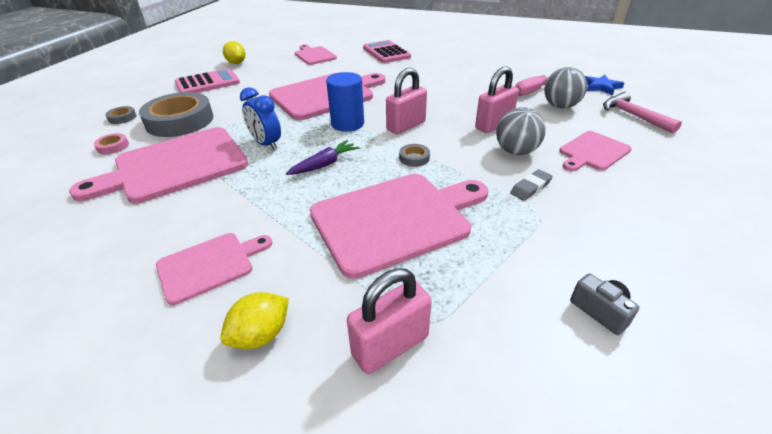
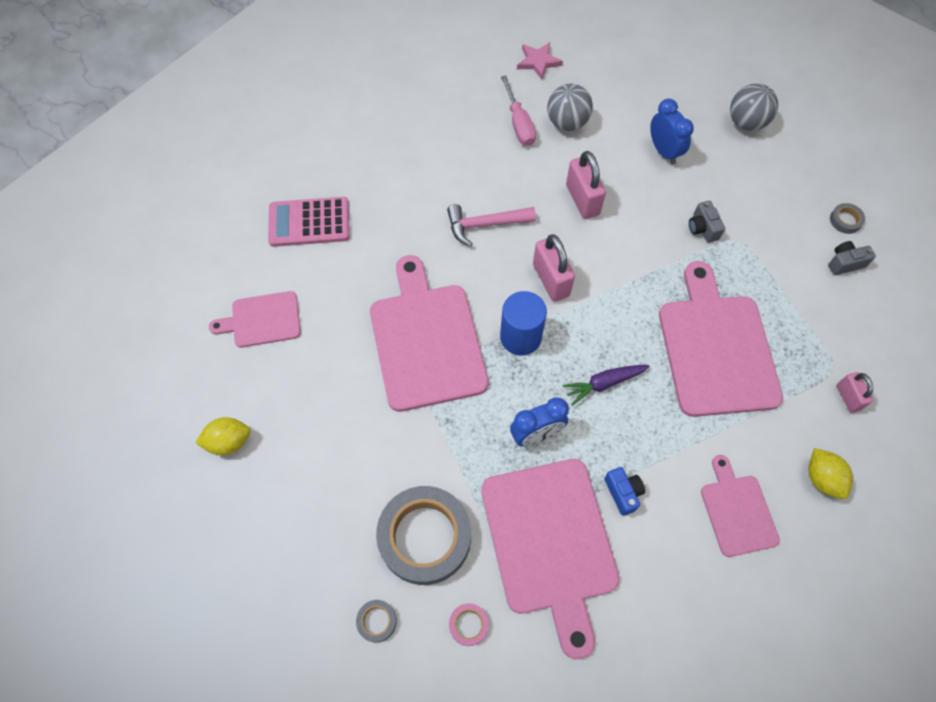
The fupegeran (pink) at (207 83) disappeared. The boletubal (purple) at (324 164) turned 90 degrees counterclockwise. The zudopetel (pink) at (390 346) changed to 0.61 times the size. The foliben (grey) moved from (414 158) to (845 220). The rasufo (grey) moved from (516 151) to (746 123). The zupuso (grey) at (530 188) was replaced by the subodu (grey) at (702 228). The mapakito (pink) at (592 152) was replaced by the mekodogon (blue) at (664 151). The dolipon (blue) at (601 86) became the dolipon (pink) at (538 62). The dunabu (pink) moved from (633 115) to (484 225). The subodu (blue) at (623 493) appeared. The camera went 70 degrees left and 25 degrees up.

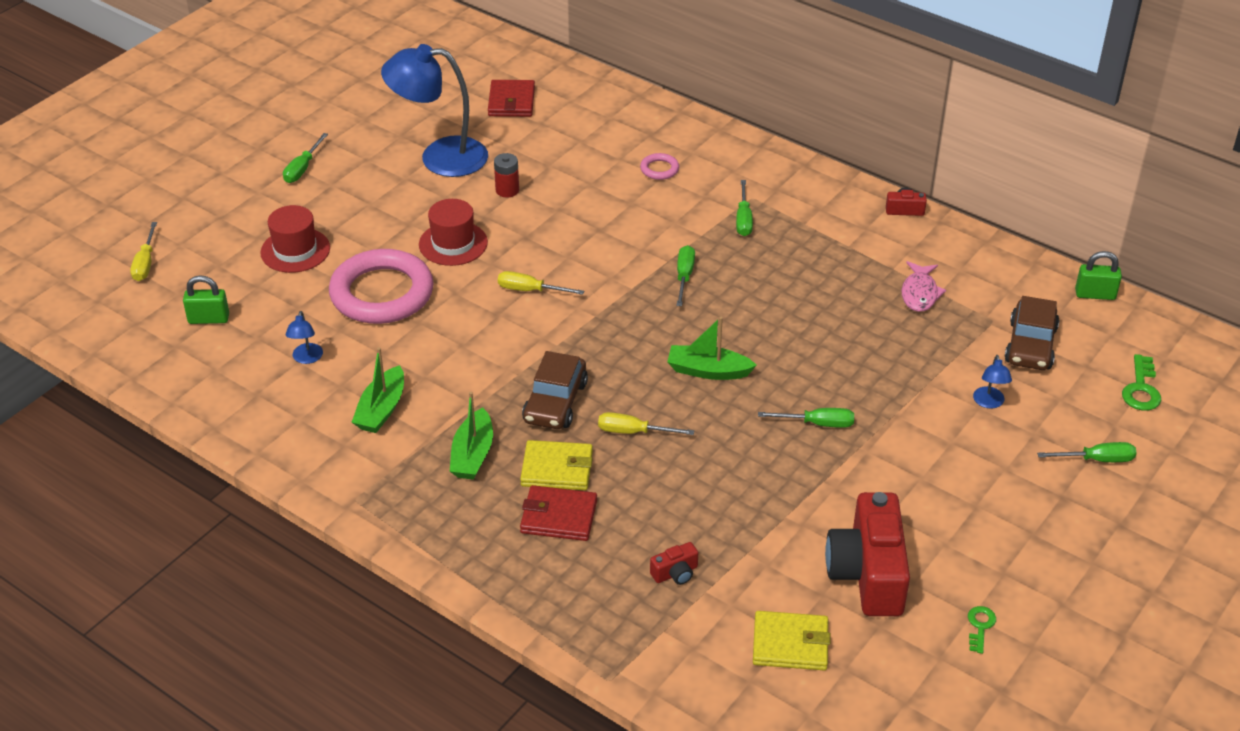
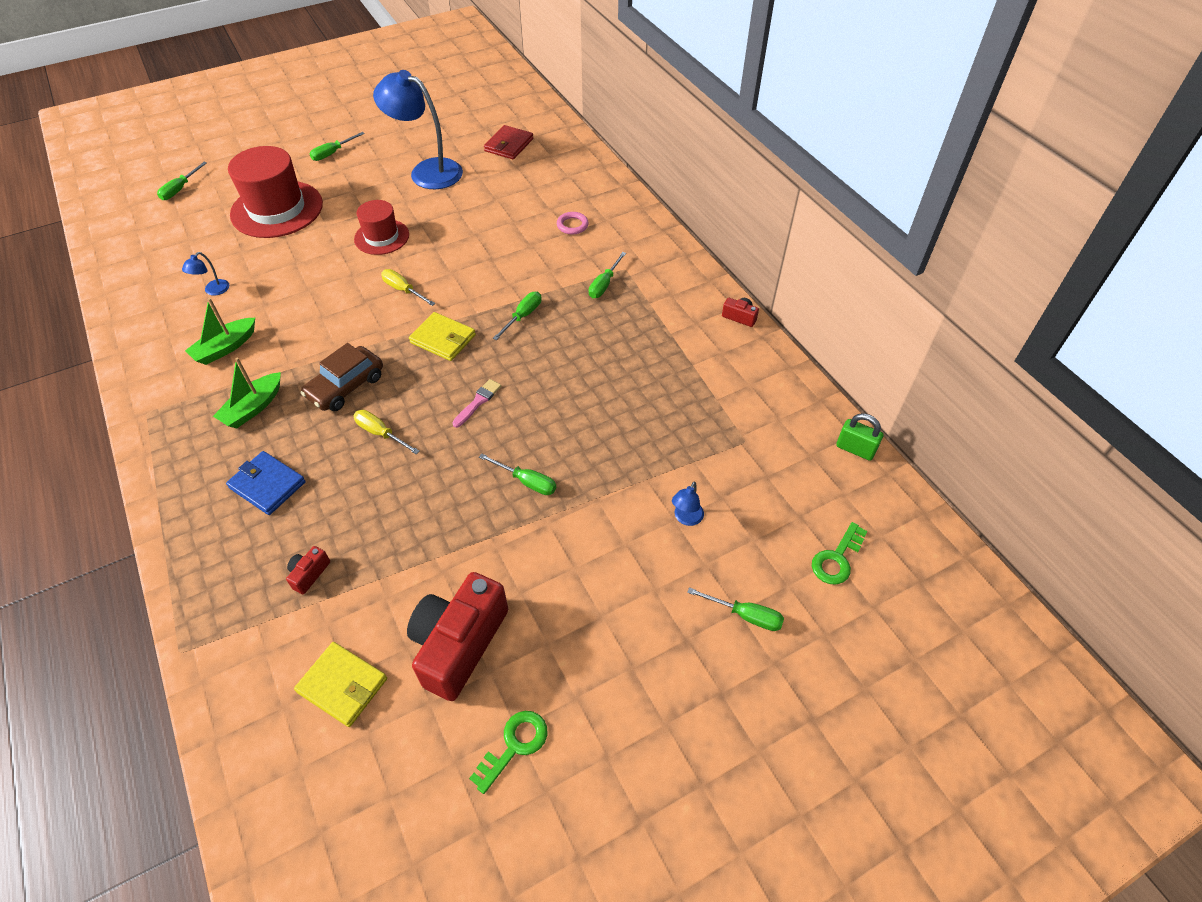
The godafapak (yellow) at (145 263) became the godafapak (green) at (180 189). The zudopetel (green) at (209 319) disappeared. The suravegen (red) at (295 250) changed to 1.71 times the size. The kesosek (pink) at (382 293) disappeared. The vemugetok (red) at (507 190) disappeared. The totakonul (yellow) moved from (557 469) to (443 339). The totakonul (red) at (559 516) became the totakonul (blue) at (267 485). The subodu (red) at (675 573) turned 120 degrees clockwise. The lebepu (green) at (708 371) was replaced by the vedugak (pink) at (478 402). The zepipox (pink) at (919 293) disappeared. The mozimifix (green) at (980 626) changed to 1.54 times the size. The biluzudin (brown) at (1030 345) disappeared. The camera went 25 degrees right and 10 degrees up.

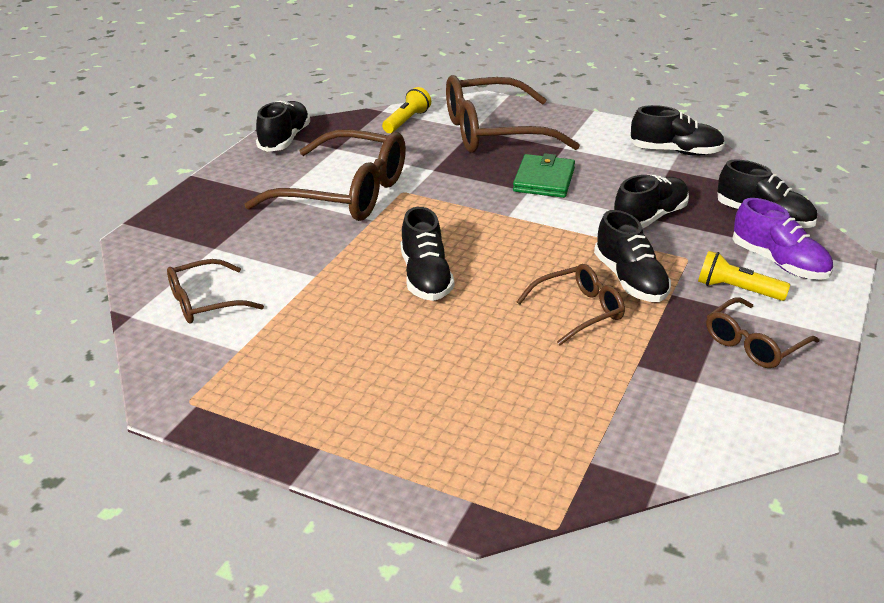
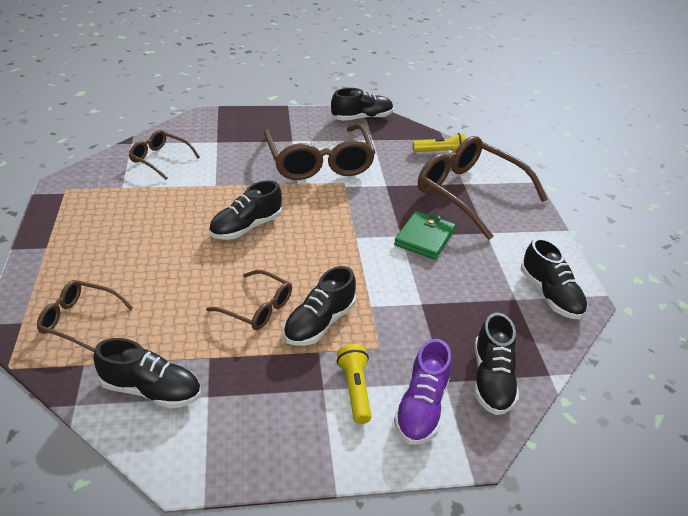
The totakonul (green) at (544 180) turned 45 degrees counterclockwise. The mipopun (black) moved from (649 217) to (151 390). The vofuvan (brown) moved from (753 344) to (79 320). The camera went 55 degrees right and 5 degrees up.

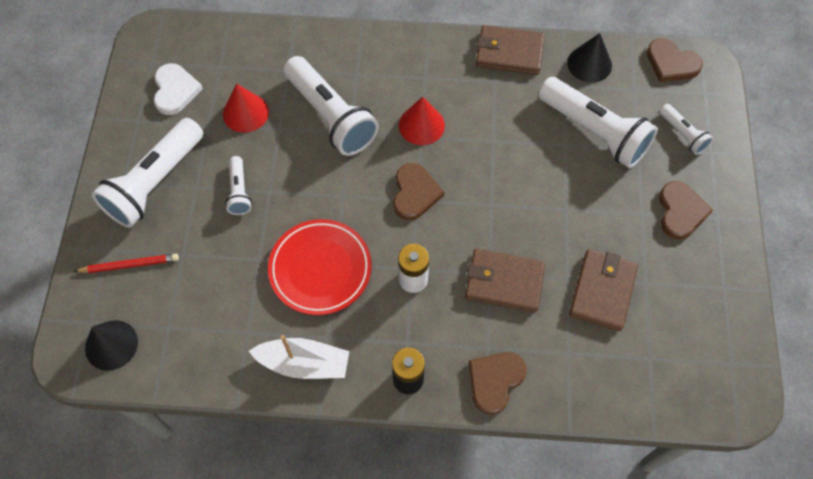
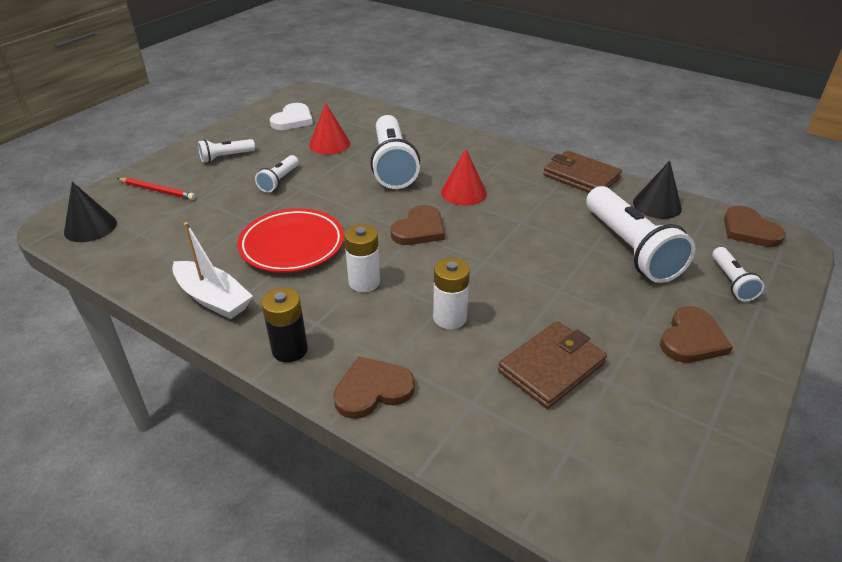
The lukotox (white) at (155 183) changed to 0.49 times the size. The totakonul (brown) at (504 282) was replaced by the vemugetok (white) at (450 318). The camera went 30 degrees right and 25 degrees down.

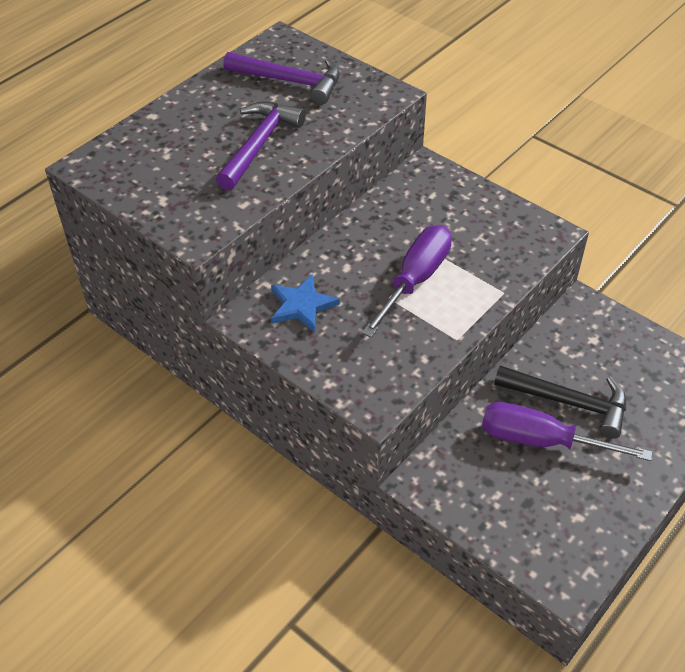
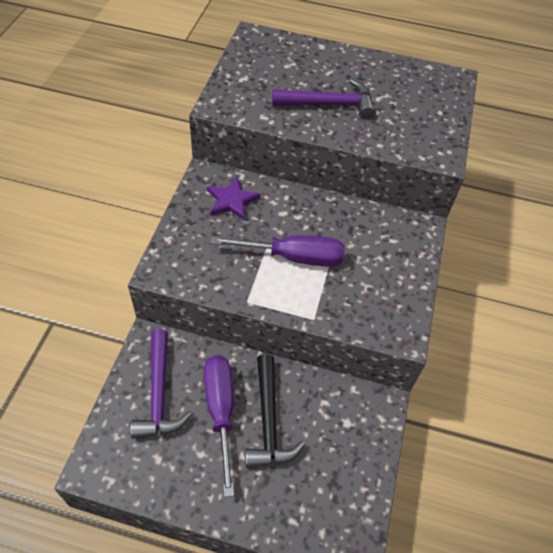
The dunabu (purple) moved from (290 81) to (159 393). The dolipon (blue) at (302 305) became the dolipon (purple) at (232 200). The camera went 60 degrees right and 5 degrees up.

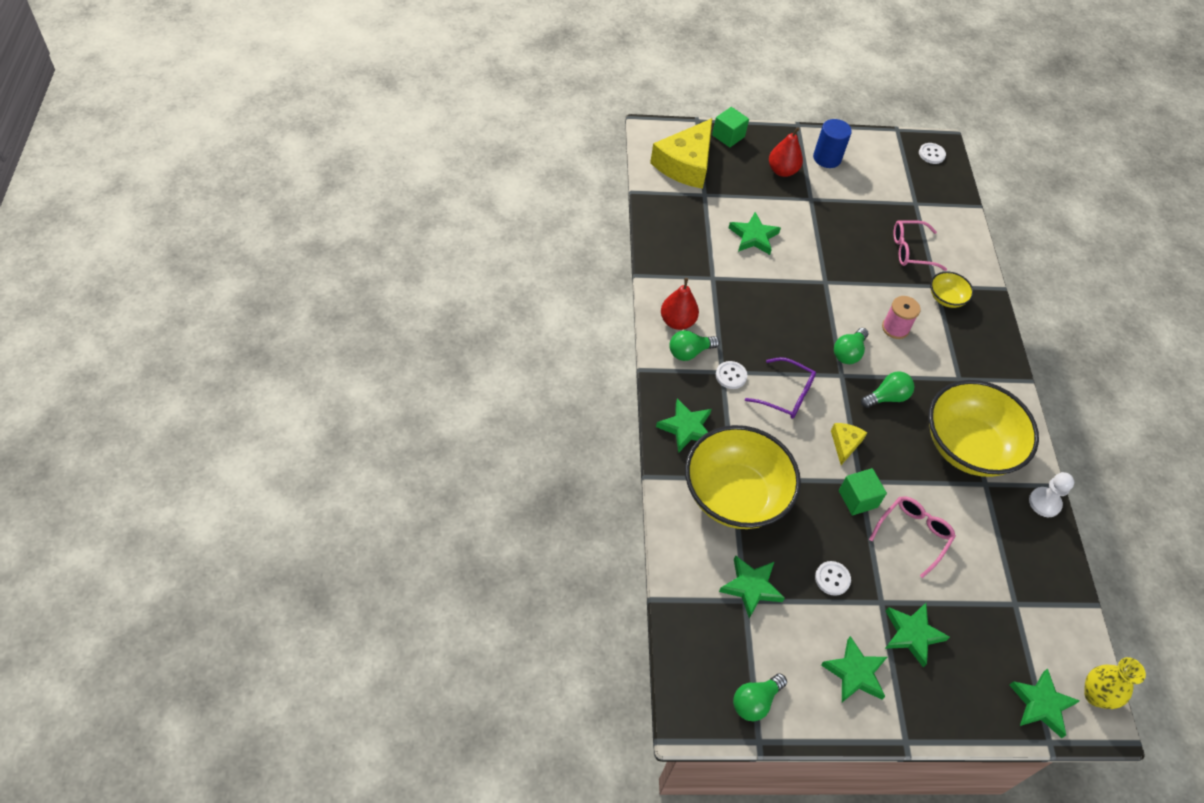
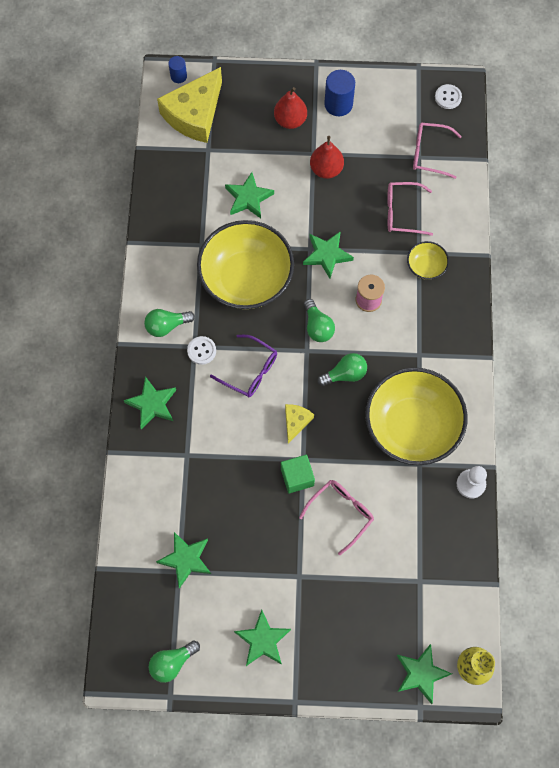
The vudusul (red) moved from (677 321) to (326 169). The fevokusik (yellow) moved from (735 495) to (246 279). The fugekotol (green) at (728 136) disappeared. The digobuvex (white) at (832 579) disappeared. The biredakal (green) at (848 353) turned 60 degrees counterclockwise. The dolipon (green) moved from (912 634) to (327 255). The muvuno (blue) at (178 76) appeared. The vofuvan (pink) at (429 153) appeared. The camera went 10 degrees right and 15 degrees up.

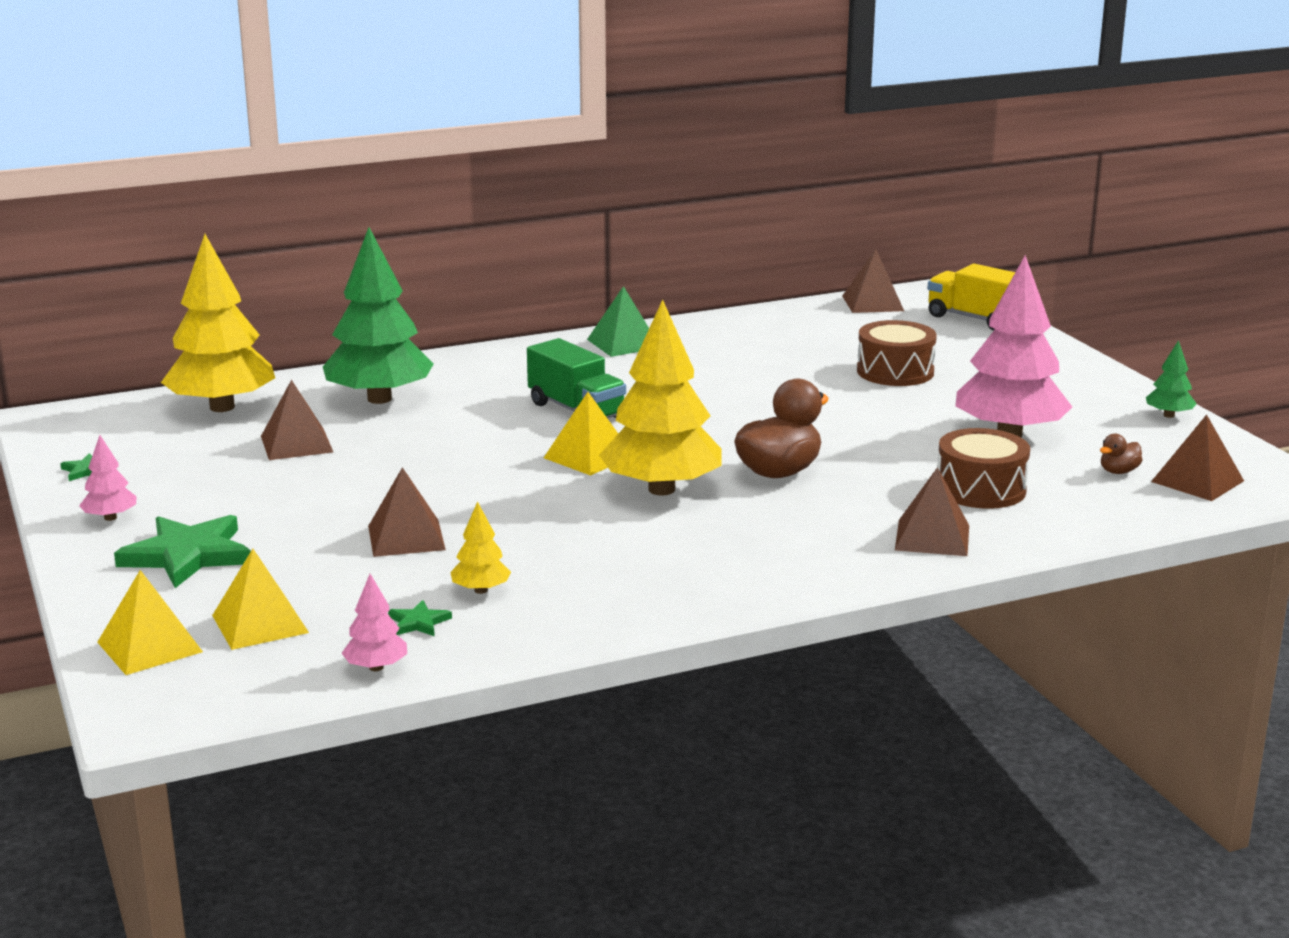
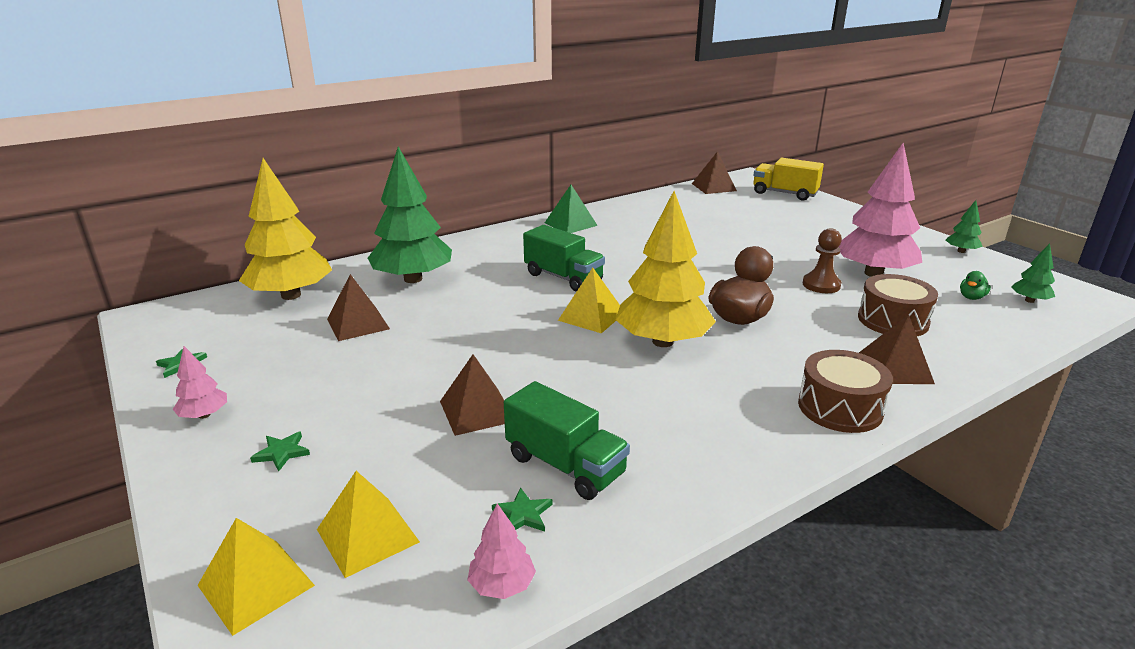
The dolipon (green) at (187 555) changed to 0.45 times the size. The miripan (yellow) at (481 590) was replaced by the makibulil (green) at (565 465). The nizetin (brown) moved from (895 372) to (840 408). The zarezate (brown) at (1118 471) became the zarezate (green) at (971 297). The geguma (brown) at (1197 481) was replaced by the miripan (green) at (1029 300). The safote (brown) at (821 285) appeared. The camera went 10 degrees left and 5 degrees up.

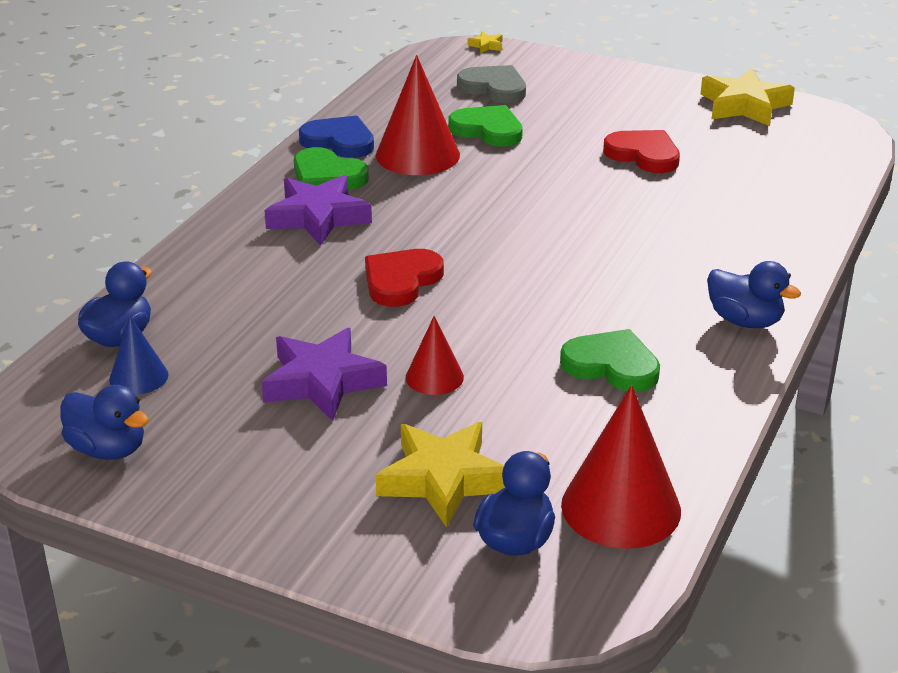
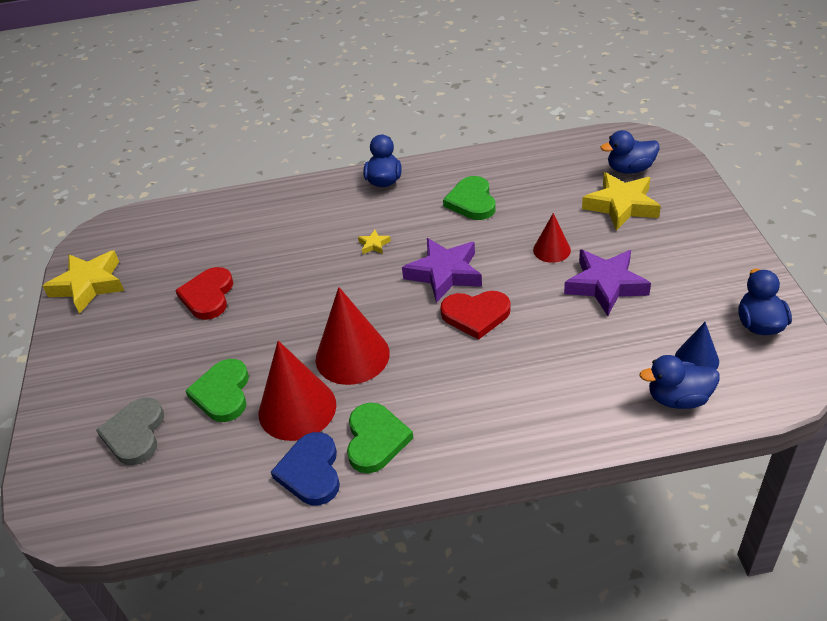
The dolipon (purple) moved from (318 217) to (444 274). The dolipon (yellow) moved from (486 46) to (374 245). The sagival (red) moved from (621 507) to (352 356). The camera went 120 degrees left and 10 degrees up.

